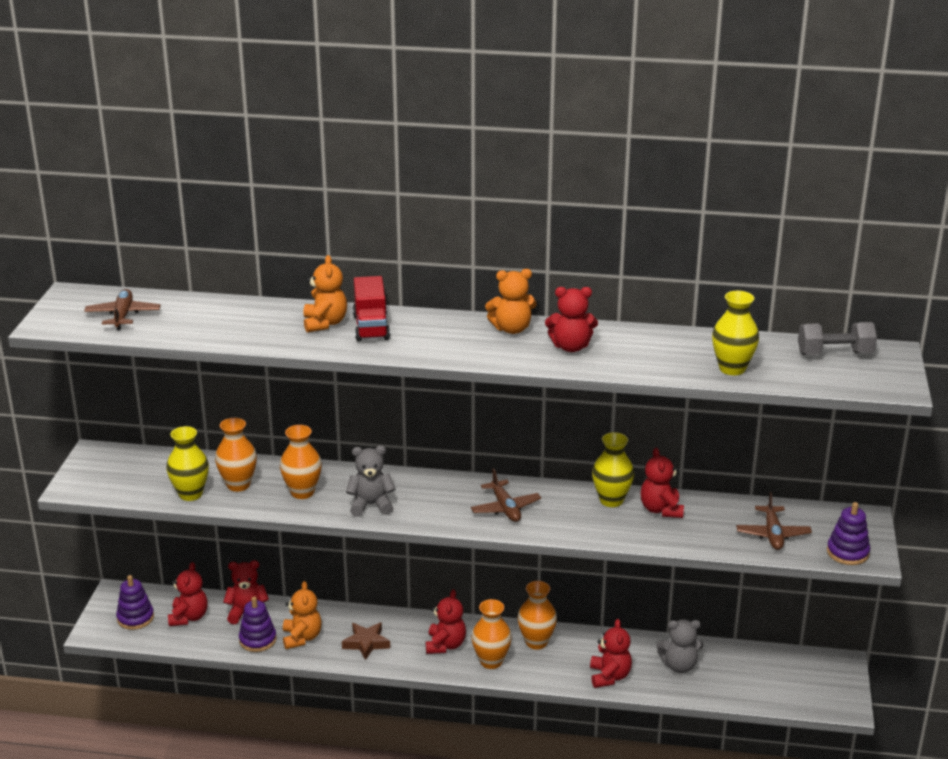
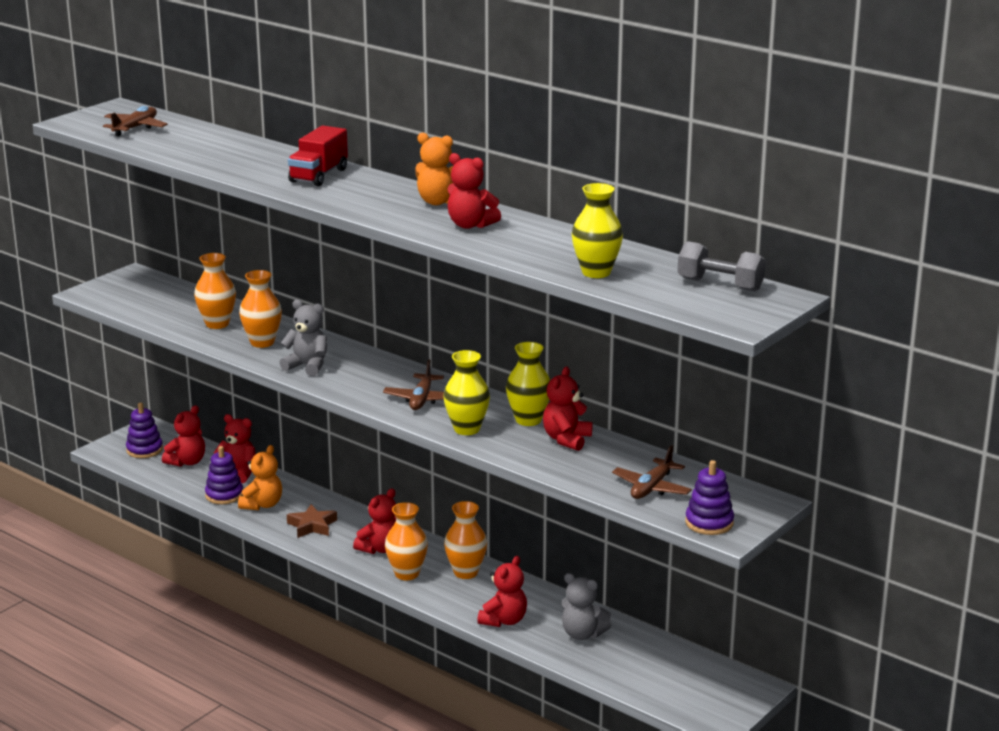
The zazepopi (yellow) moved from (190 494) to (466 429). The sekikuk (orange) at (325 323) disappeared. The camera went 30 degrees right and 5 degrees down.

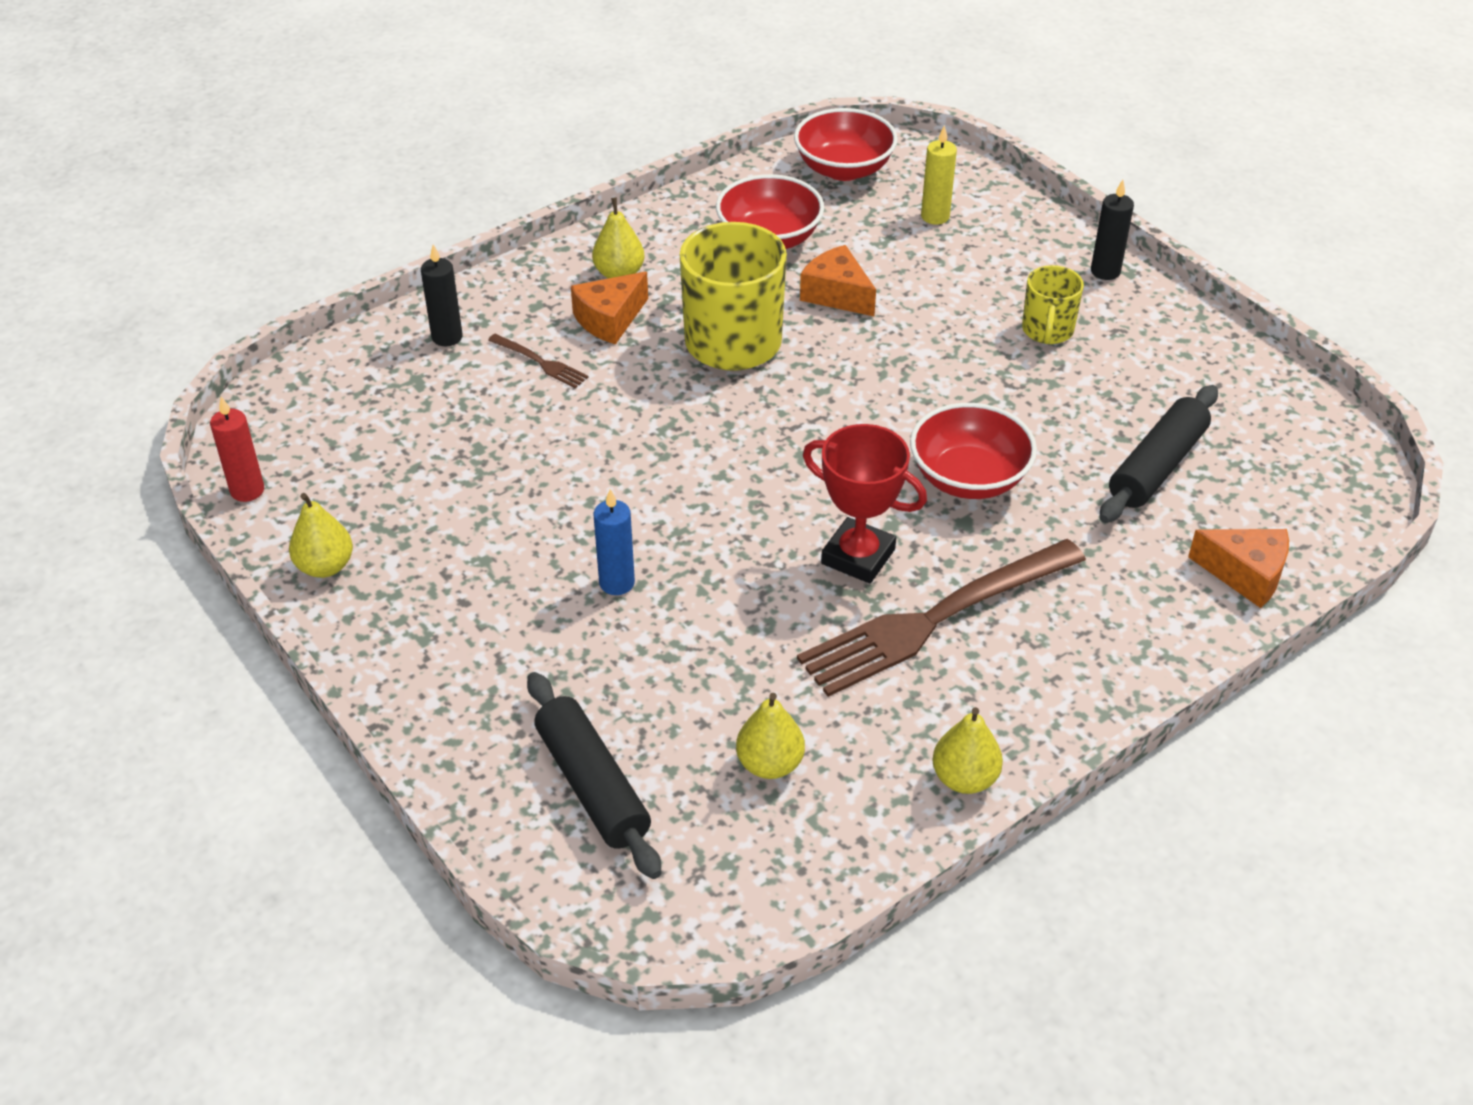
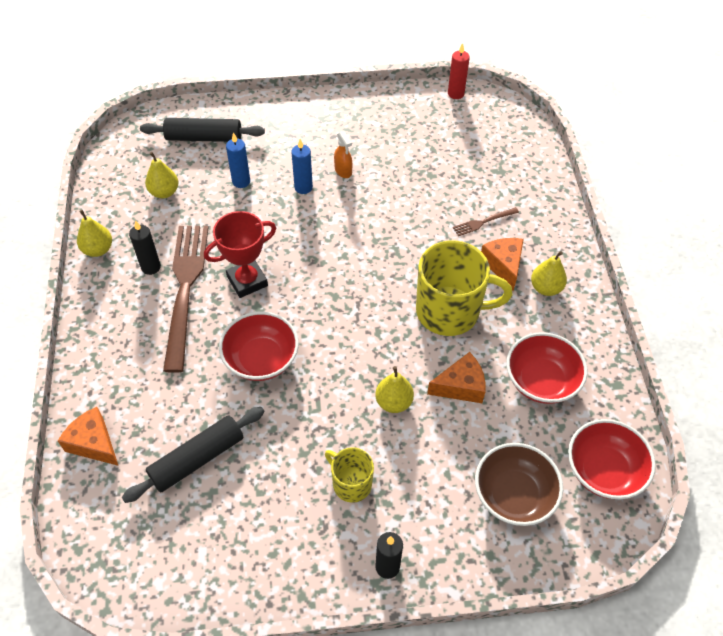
The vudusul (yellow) moved from (325 566) to (393 402). The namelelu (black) moved from (447 337) to (151 267). The namelelu (yellow) at (935 216) was replaced by the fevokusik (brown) at (513 495). The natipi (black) at (1157 466) turned 75 degrees clockwise. The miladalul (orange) at (1245 574) turned 75 degrees clockwise. The namelelu (blue) at (241 181) appeared. The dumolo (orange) at (343 171) appeared. The camera went 120 degrees right and 10 degrees up.

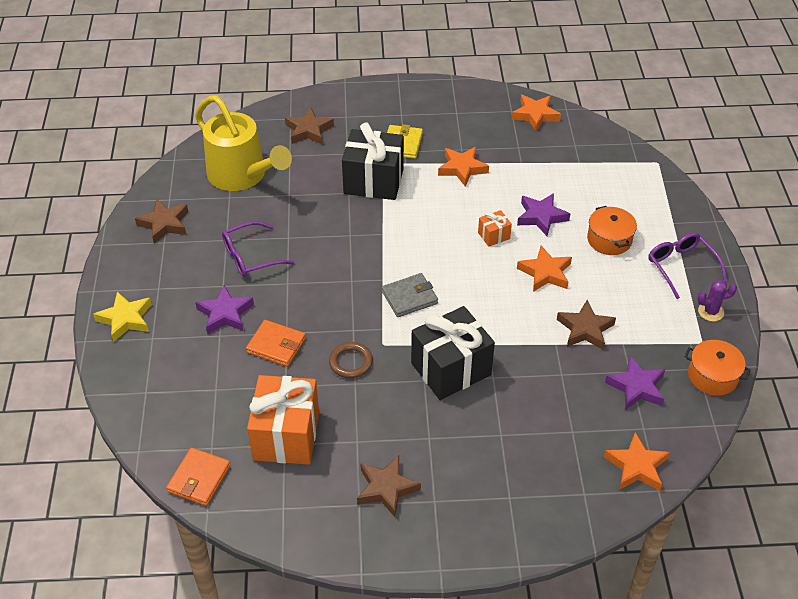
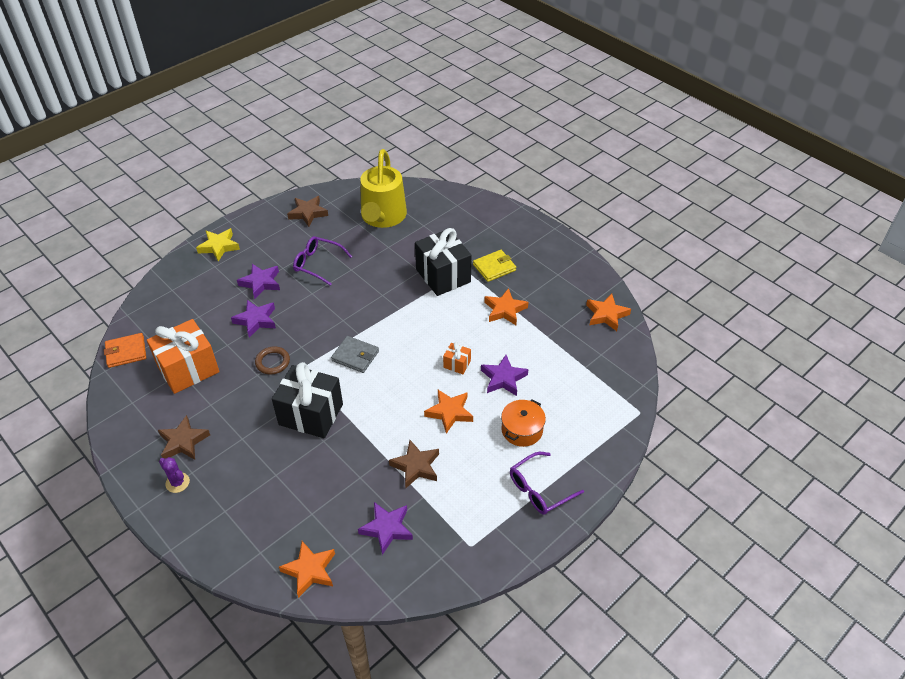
The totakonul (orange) at (276 345) was replaced by the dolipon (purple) at (256 320). The dolipon (brown) at (309 130) disappeared. The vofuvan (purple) at (681 266) turned 150 degrees counterclockwise. The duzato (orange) at (712 376) disappeared. The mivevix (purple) moved from (711 312) to (177 482). The camera went 50 degrees right and 0 degrees up.

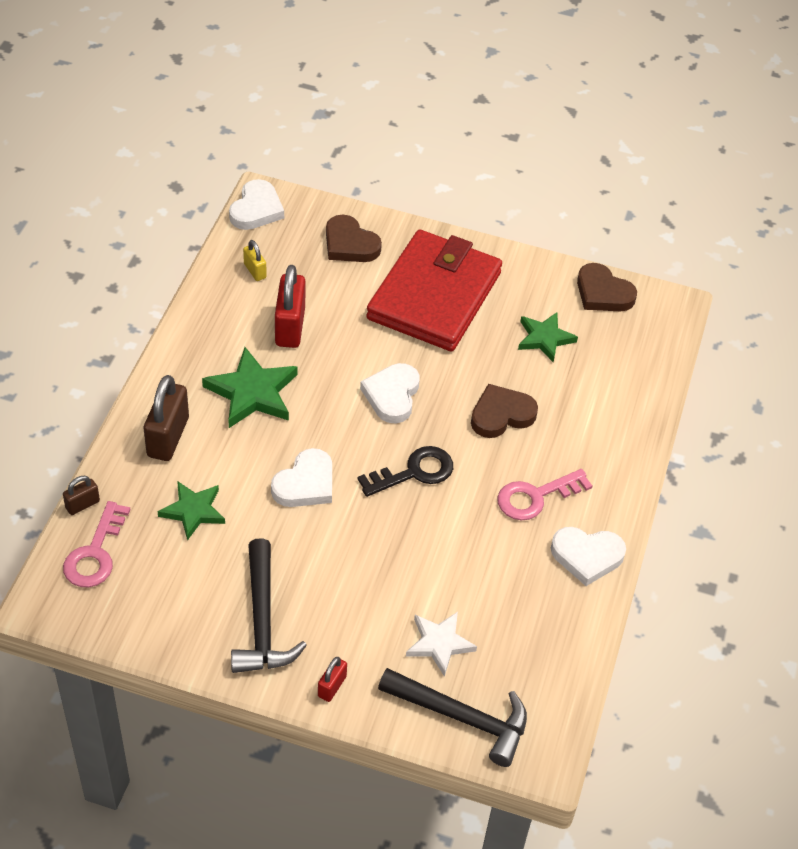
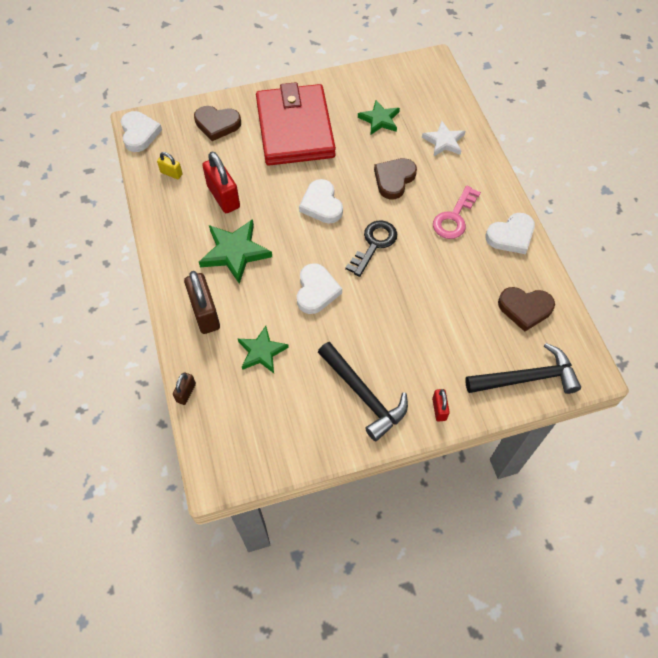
The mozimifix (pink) at (95 553) disappeared. The dolipon (white) moved from (439 643) to (444 141). The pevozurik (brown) moved from (603 293) to (525 309). The camera went 30 degrees left and 10 degrees up.

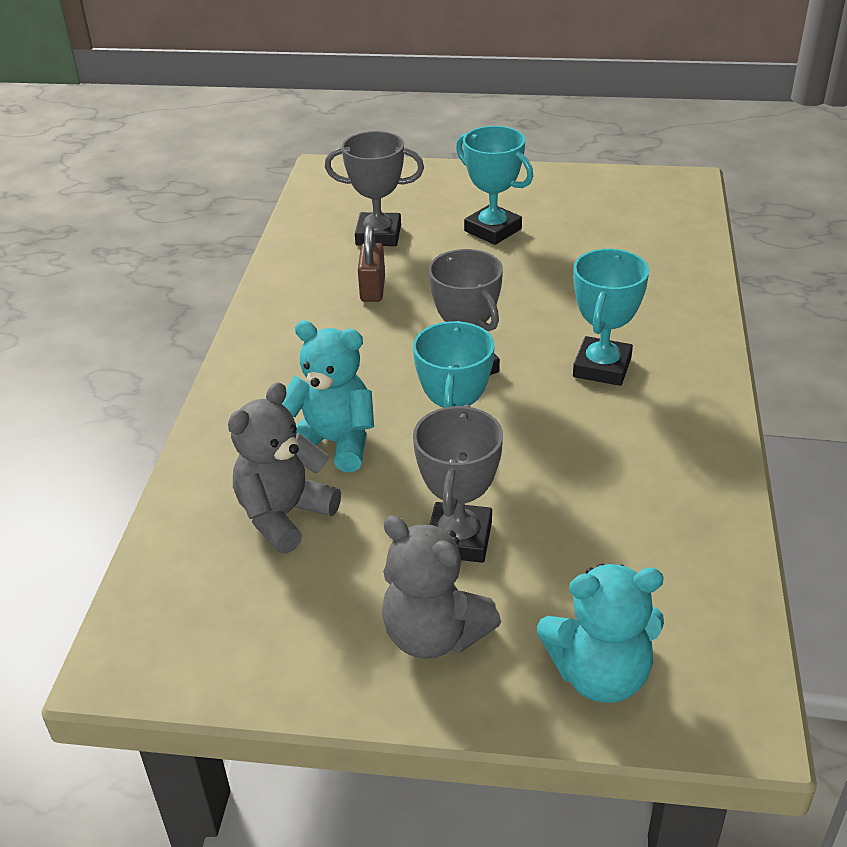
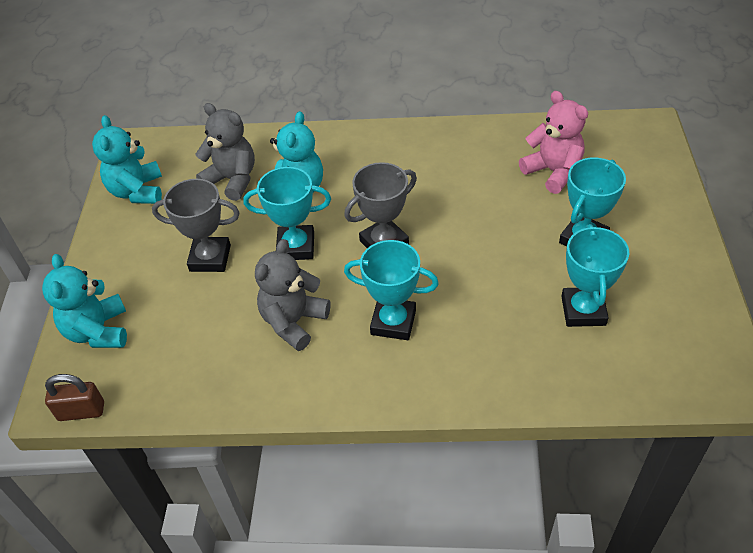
The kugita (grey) at (378 235) was replaced by the sekikuk (pink) at (553 172). The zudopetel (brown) moved from (372 289) to (81 411). The sekikuk (grey) moved from (434 635) to (293 322). The sekikuk (turquoise) at (137 191) appeared. The kugita (turquoise) at (583 310) appeared. The camera went 85 degrees right and 10 degrees up.

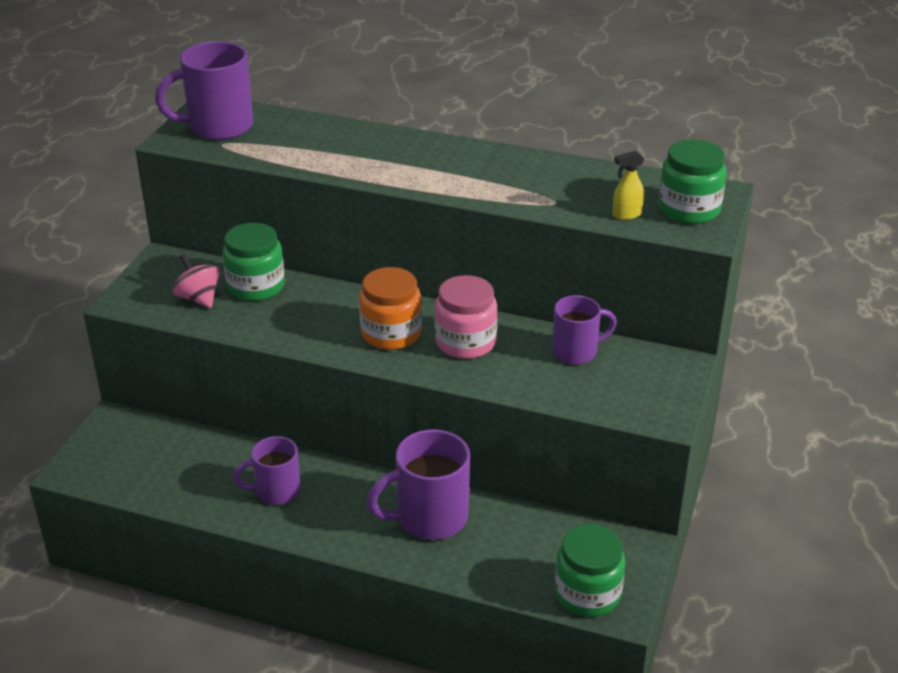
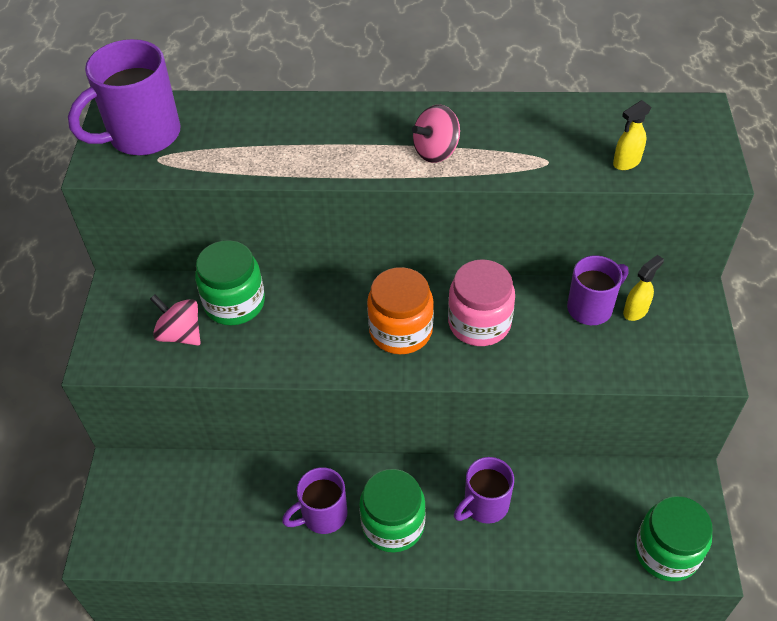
The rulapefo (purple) at (429 518) changed to 0.64 times the size. The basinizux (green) moved from (689 209) to (393 524). The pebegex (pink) at (436 151) appeared. The dumolo (yellow) at (636 311) appeared. The camera went 15 degrees left and 15 degrees up.

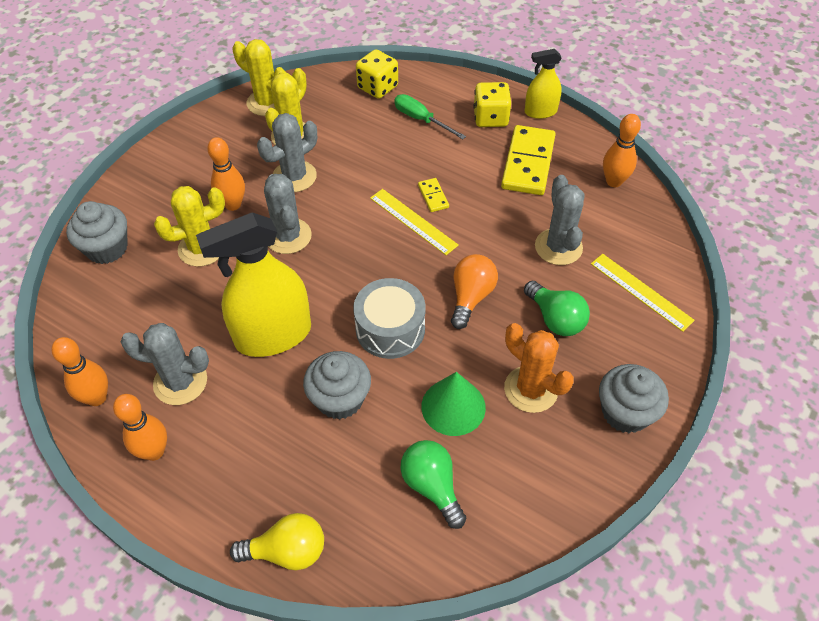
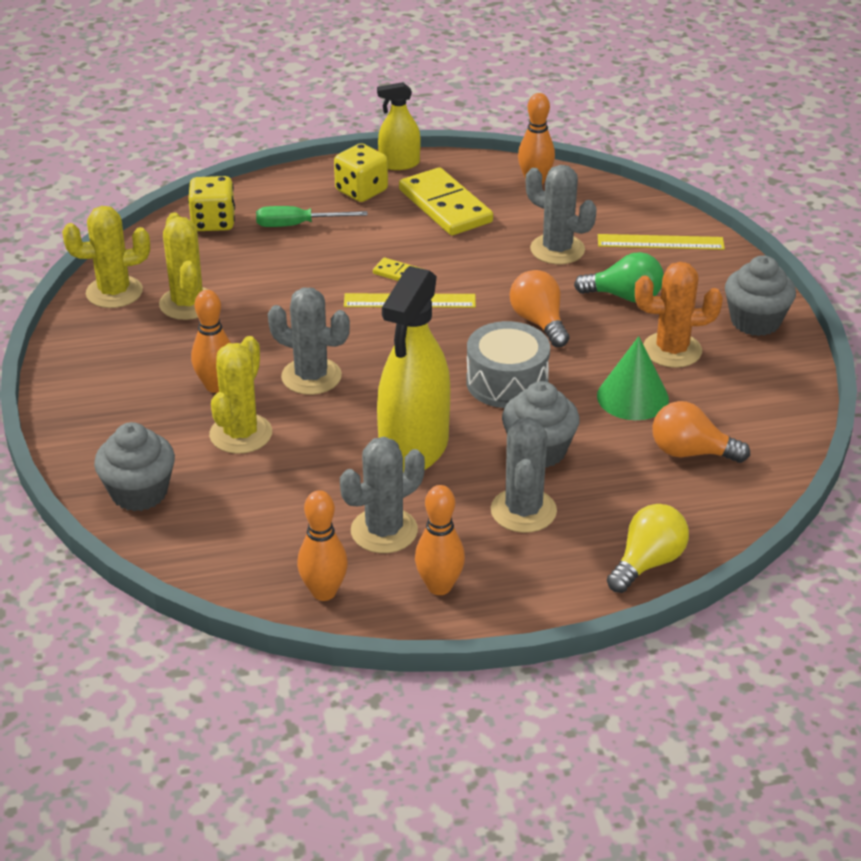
The mivevix (grey) moved from (294 176) to (523 511). The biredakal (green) at (432 486) became the biredakal (orange) at (691 452). The dumolo (yellow) at (540 112) turned 45 degrees clockwise. The camera went 45 degrees left and 15 degrees down.

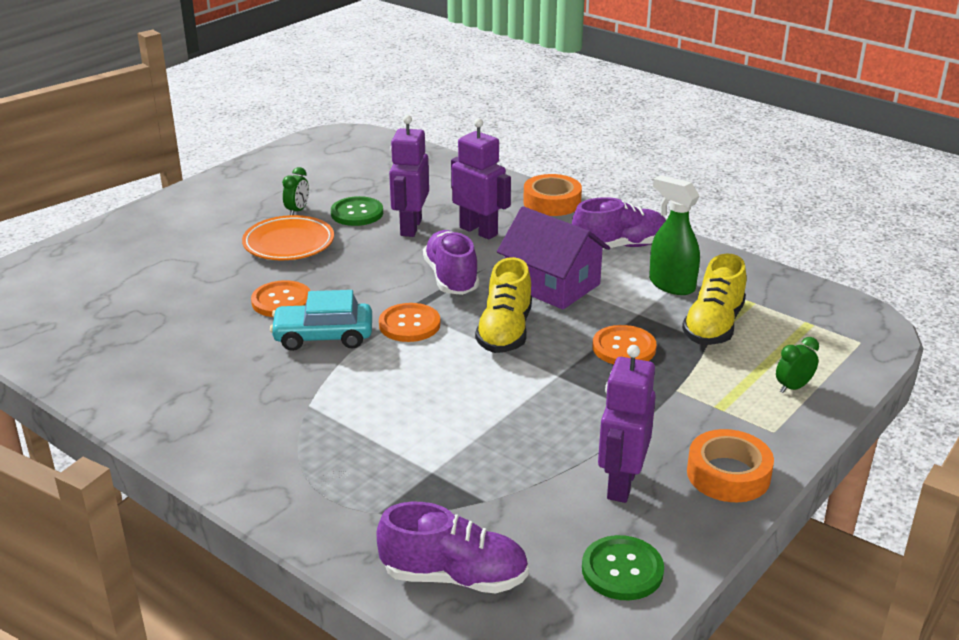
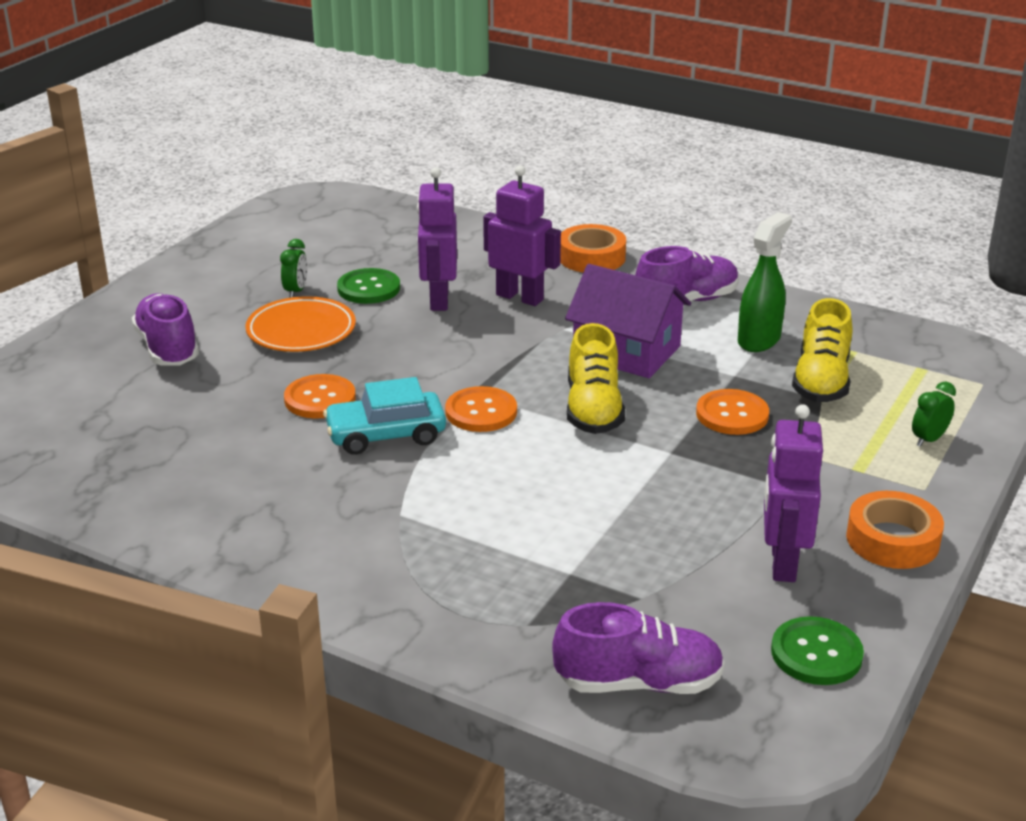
The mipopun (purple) moved from (451 278) to (168 348). The dumolo (green) at (671 285) turned 90 degrees clockwise. The camera went 10 degrees left and 0 degrees up.

